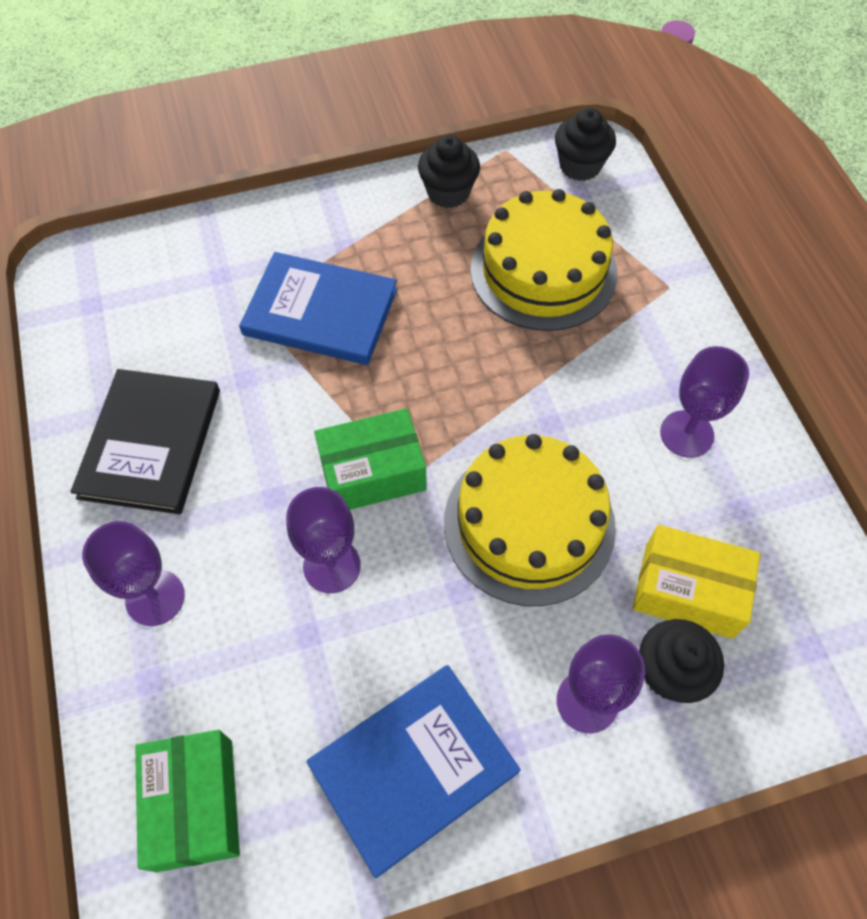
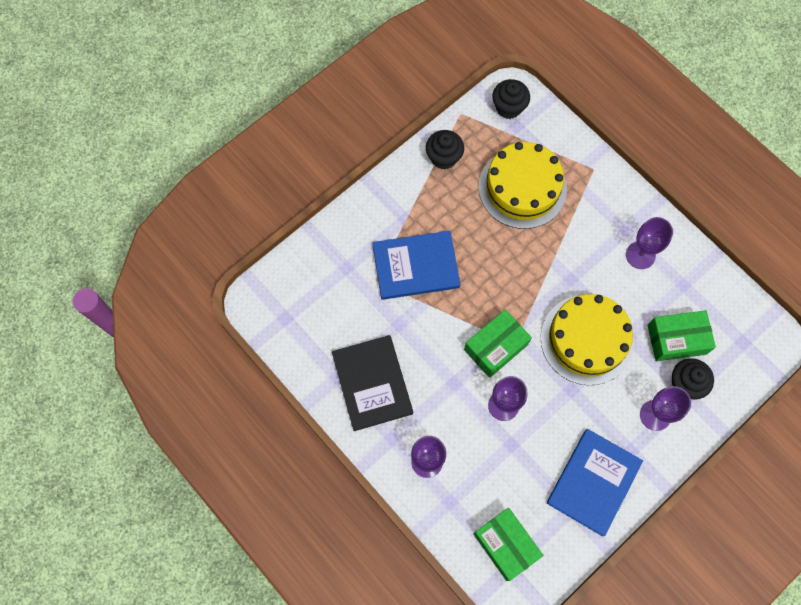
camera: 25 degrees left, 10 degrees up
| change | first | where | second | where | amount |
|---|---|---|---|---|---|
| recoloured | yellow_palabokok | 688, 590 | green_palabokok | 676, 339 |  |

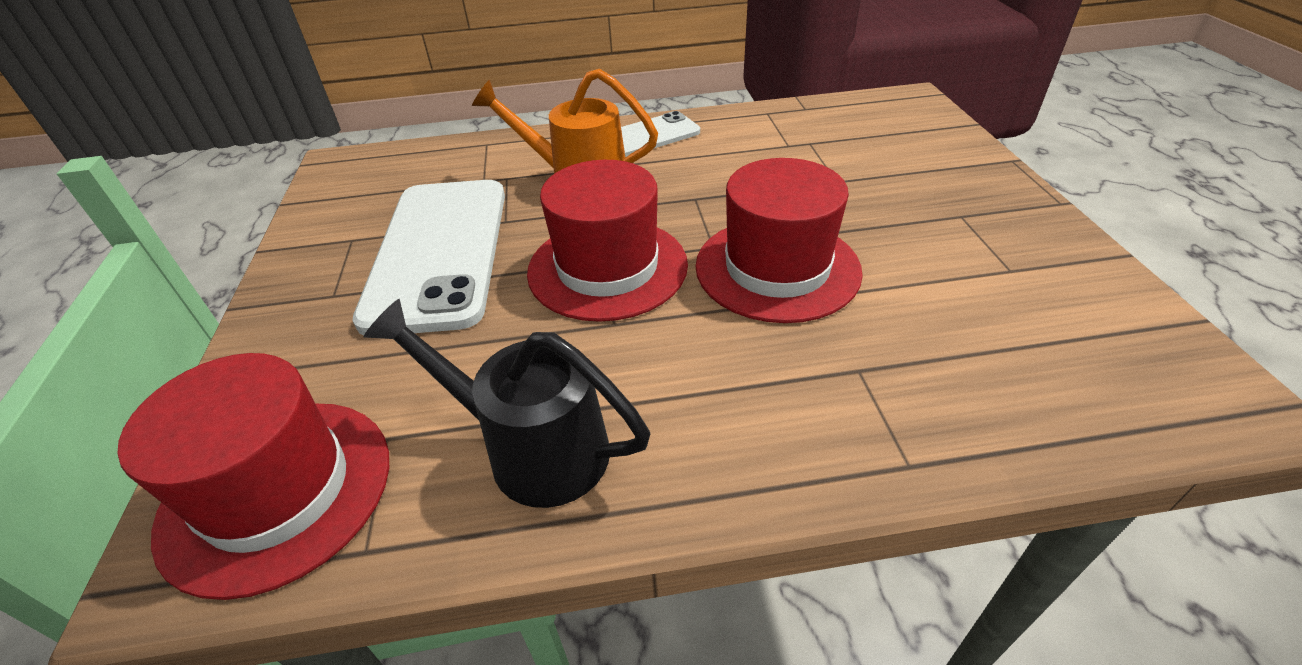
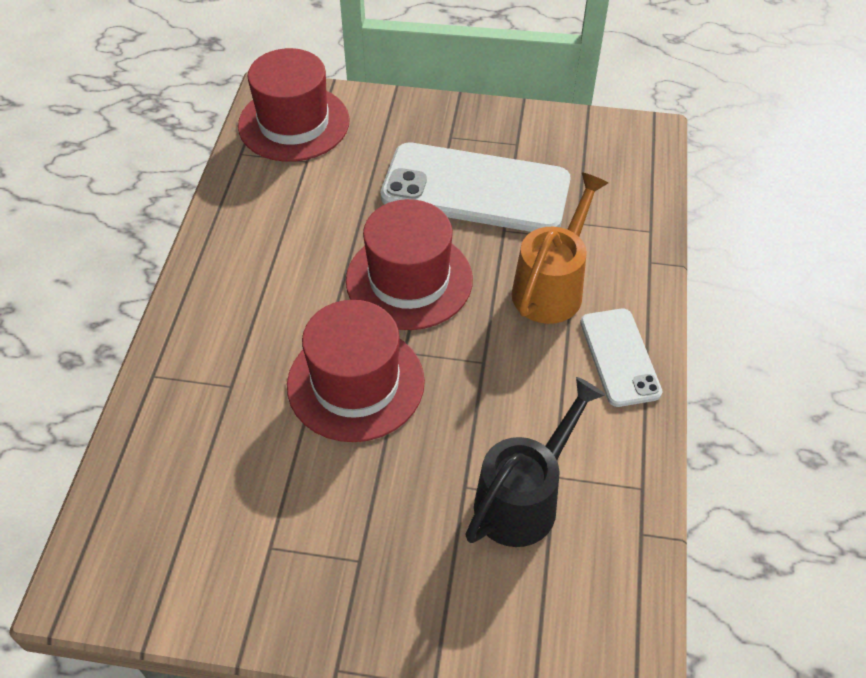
camera: 105 degrees right, 10 degrees up
| change | first | where | second | where | amount |
|---|---|---|---|---|---|
| moved | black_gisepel | 532, 448 |  | 524, 498 |  |

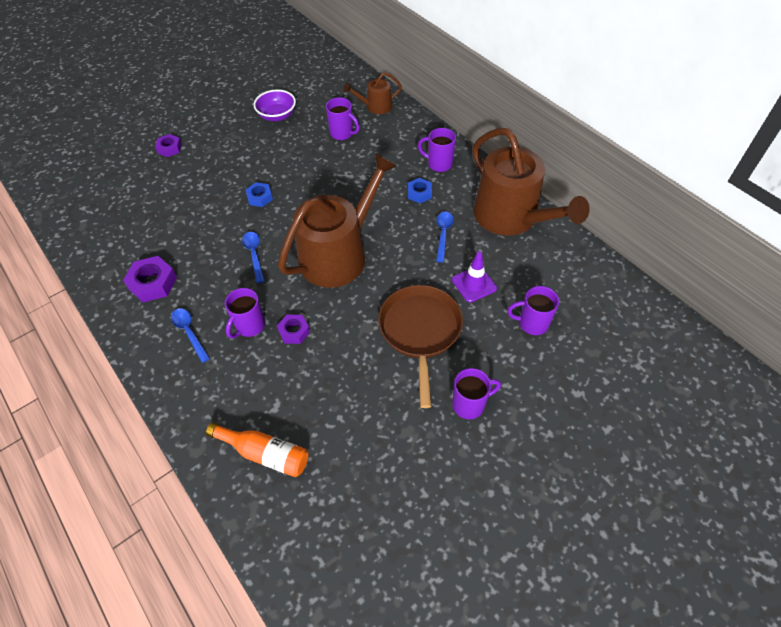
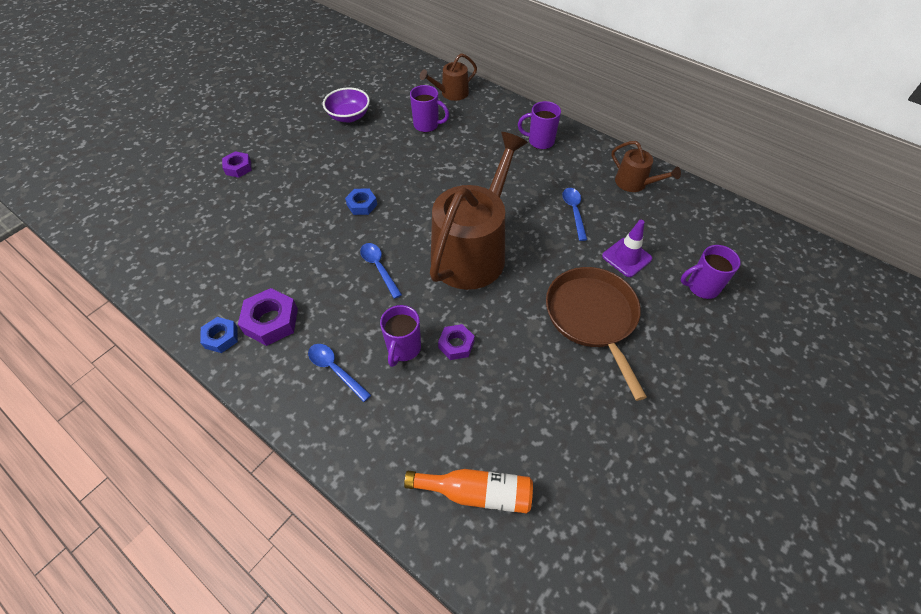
camera: 15 degrees left, 0 degrees up
| change | first | where | second | where | amount |
|---|---|---|---|---|---|
| resized | brown_gisepel | 511, 217 |  | 634, 183 | x0.47 |
| moved | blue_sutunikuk | 419, 193 |  | 221, 337 |  |
| removed | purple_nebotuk | 469, 404 |  |  |  |

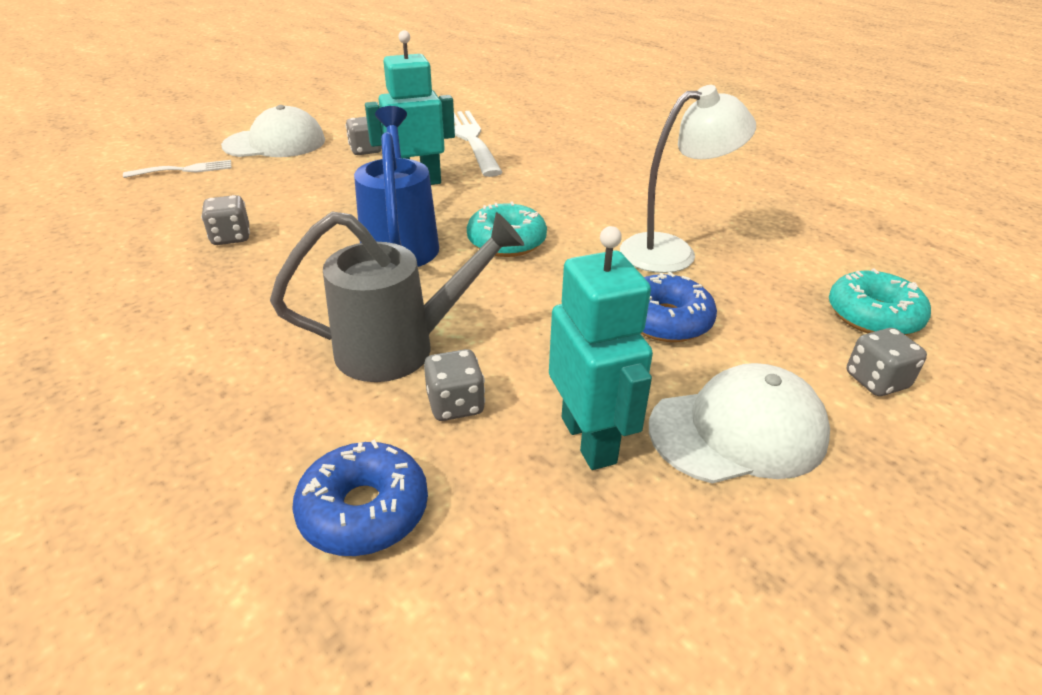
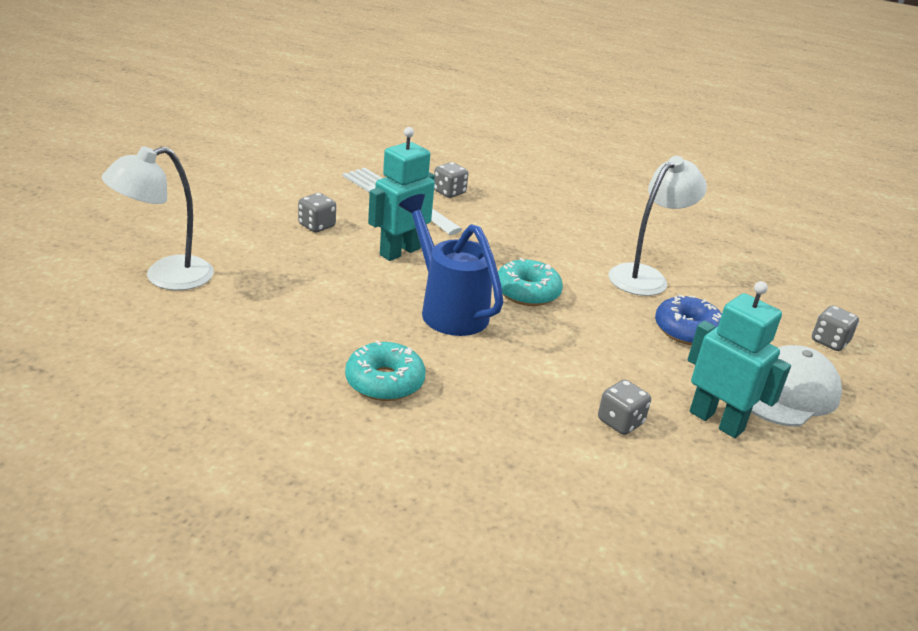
camera: 30 degrees left, 5 degrees down
| change | first | where | second | where | amount |
|---|---|---|---|---|---|
| removed | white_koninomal | 275, 143 |  |  |  |
| replaced | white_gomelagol | 184, 170 | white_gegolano | 165, 277 |  |
| moved | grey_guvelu | 231, 237 |  | 449, 192 |  |
| removed | grey_gisepel | 401, 348 |  |  |  |
| moved | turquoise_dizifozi | 873, 316 |  | 384, 382 |  |
| removed | blue_dizifozi | 364, 510 |  |  |  |

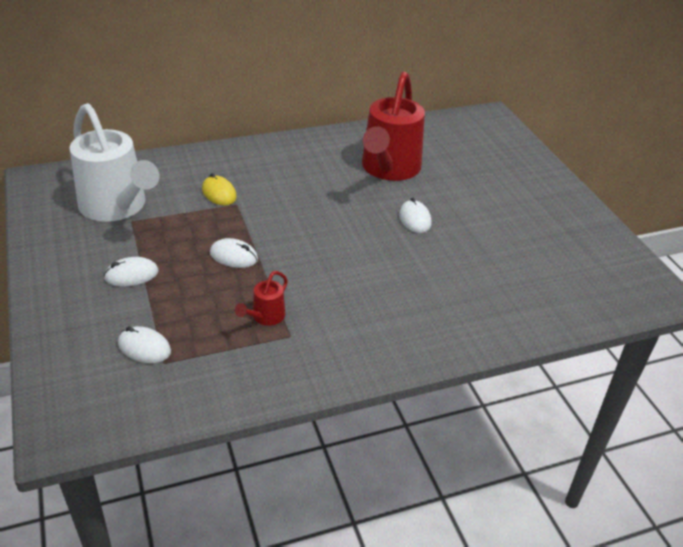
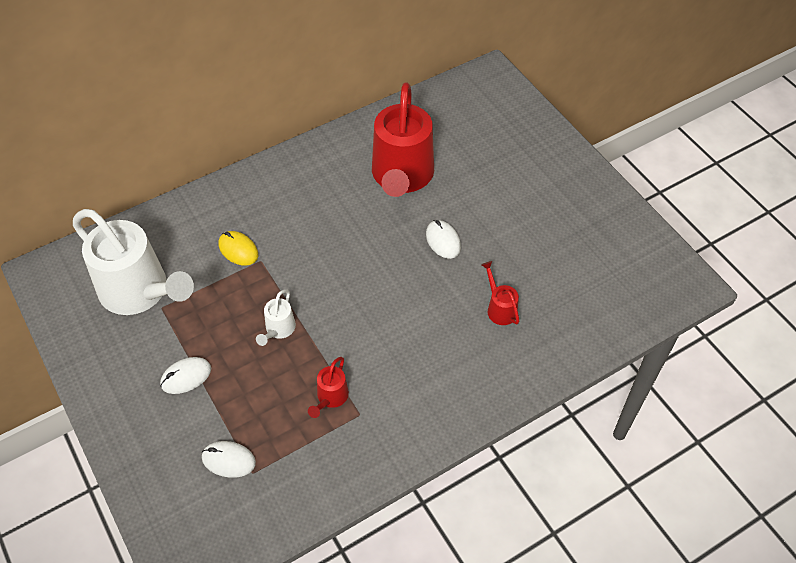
camera: 10 degrees left, 15 degrees up
| change | first | where | second | where | amount |
|---|---|---|---|---|---|
| replaced | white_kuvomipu | 234, 256 | white_gisepel | 278, 330 |  |
| added |  |  | red_gisepel | 499, 308 |  |

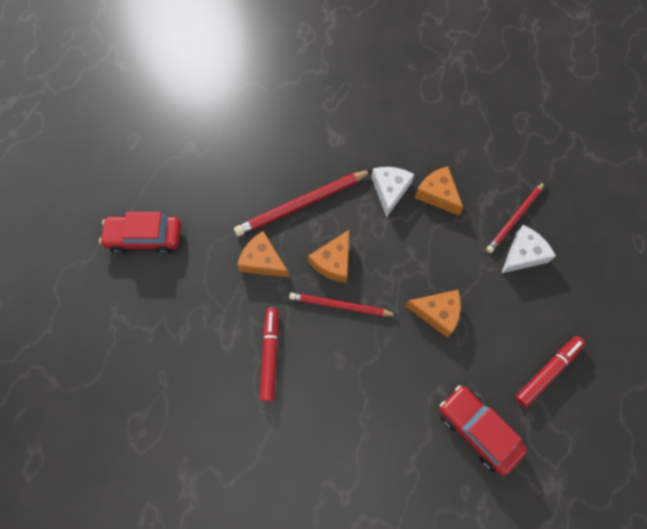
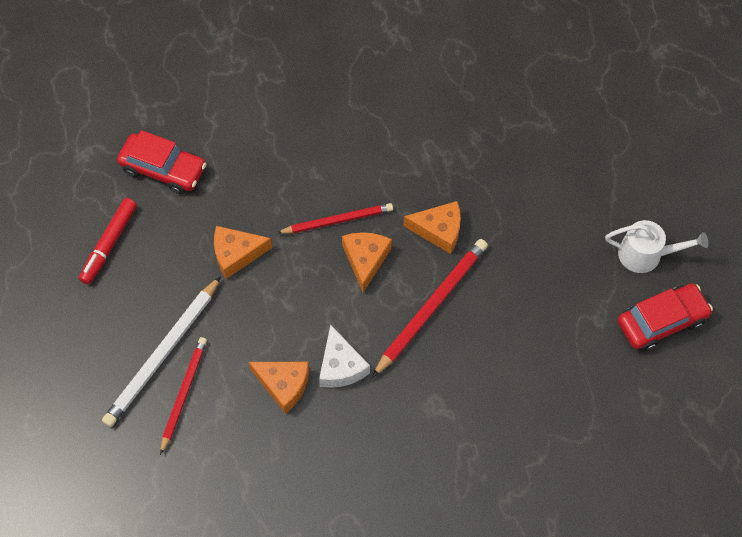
camera: 155 degrees right, 5 degrees down
| change | first | where | second | where | amount |
|---|---|---|---|---|---|
| moved | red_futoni | 145, 238 |  | 661, 321 |  |
| replaced | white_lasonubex | 523, 254 | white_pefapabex | 163, 354 |  |
| removed | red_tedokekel | 270, 355 |  |  |  |
| added |  |  | white_gisepel | 645, 254 |  |

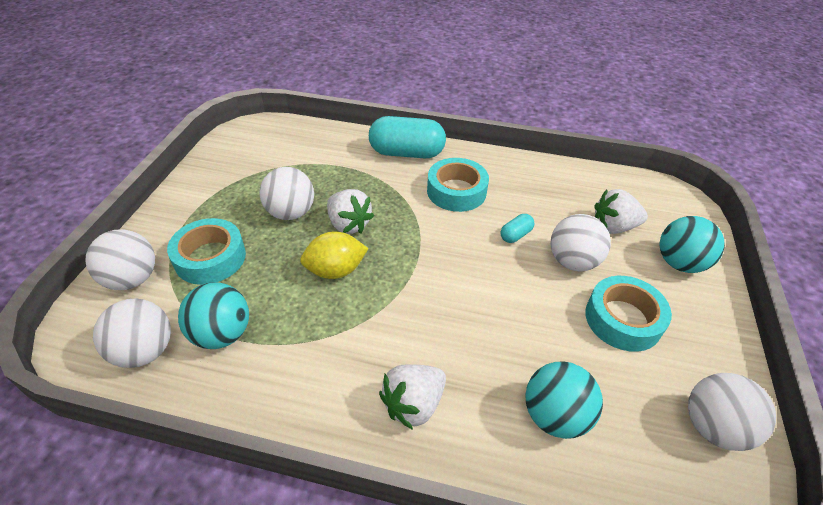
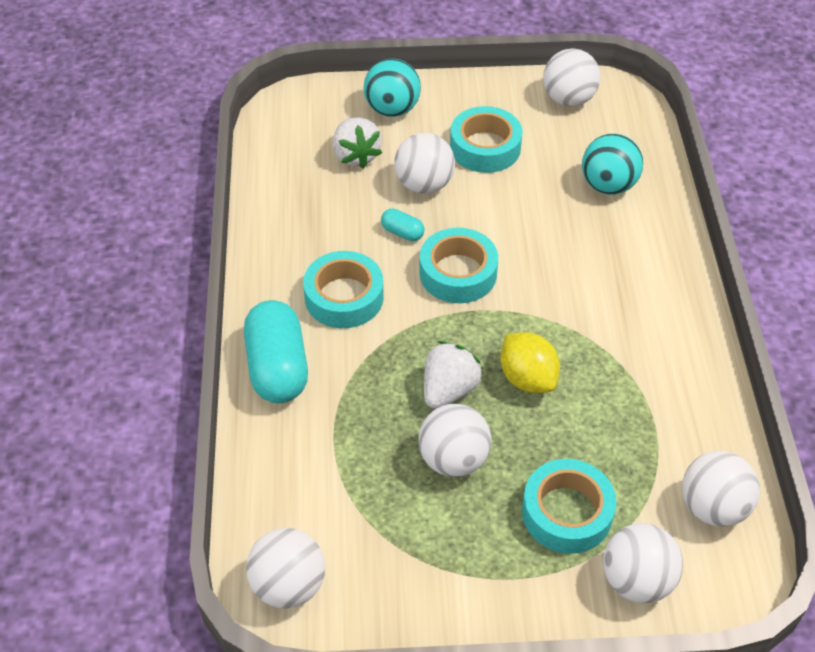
camera: 105 degrees left, 5 degrees up
| change | first | where | second | where | amount |
|---|---|---|---|---|---|
| removed | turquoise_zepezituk | 222, 334 |  |  |  |
| removed | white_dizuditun | 413, 404 |  |  |  |
| added |  |  | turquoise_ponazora | 458, 273 |  |
| added |  |  | white_zepezituk | 288, 585 |  |

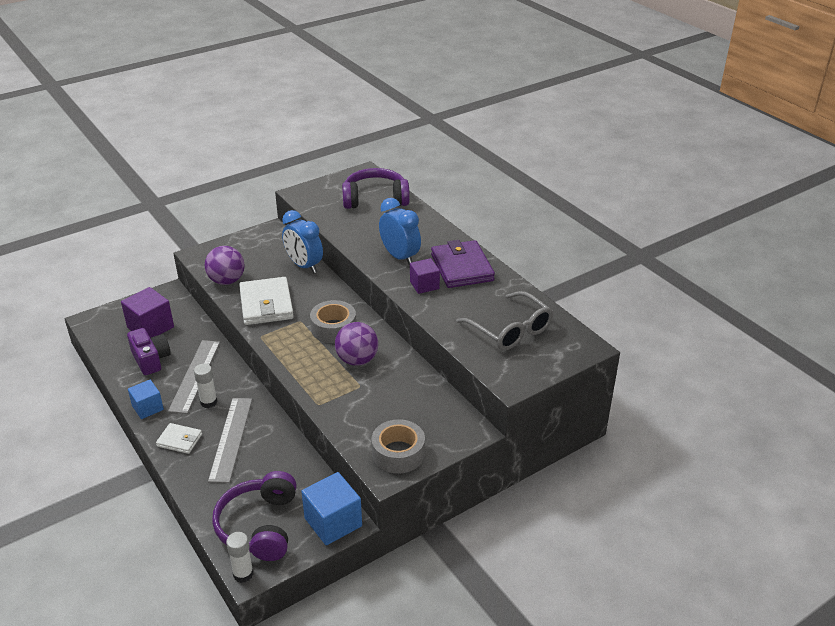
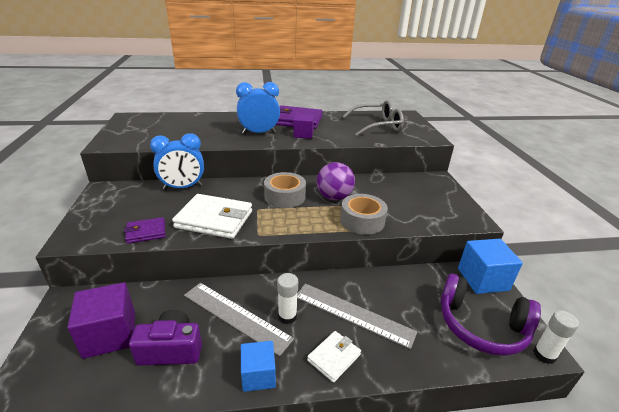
camera: 65 degrees left, 5 degrees down
| change | first | where | second | where | amount |
|---|---|---|---|---|---|
| removed | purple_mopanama | 375, 199 |  |  |  |
| replaced | purple_zepezituk | 227, 281 | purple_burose | 146, 232 |  |
| moved | grey_ponazora | 398, 453 |  | 362, 221 |  |

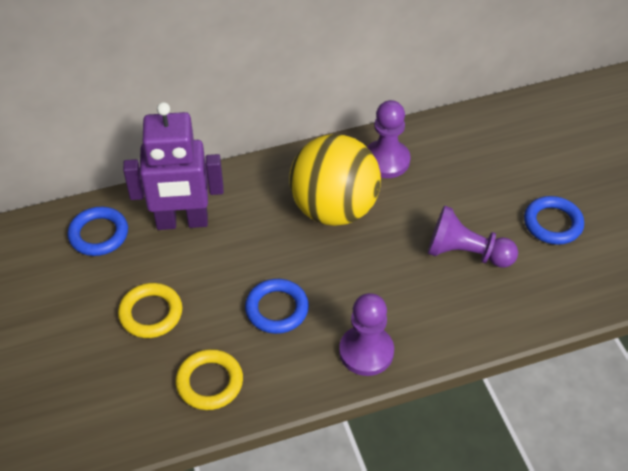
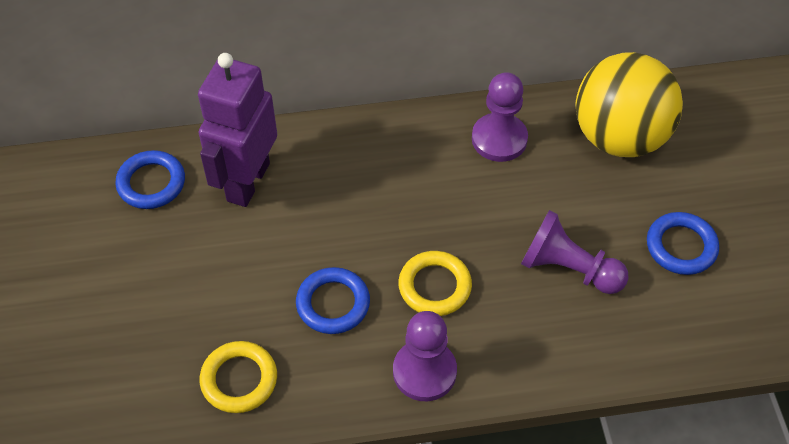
camera: 10 degrees right, 5 degrees up
| change | first | where | second | where | amount |
|---|---|---|---|---|---|
| turned | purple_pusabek | 182, 222 |  | 247, 182 | 105 degrees clockwise |
| moved | yellow_zepezituk | 334, 209 |  | 619, 137 |  |
| moved | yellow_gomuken | 151, 313 |  | 434, 286 |  |

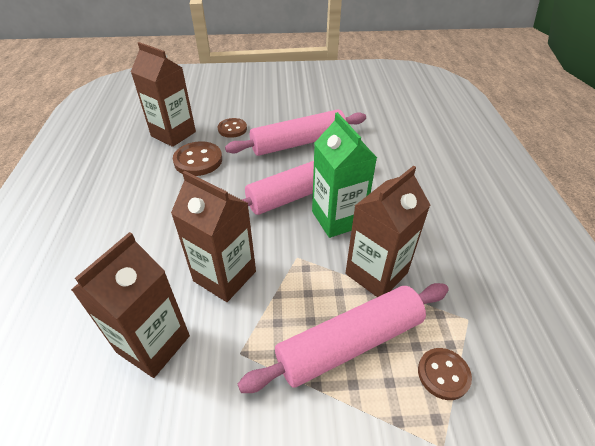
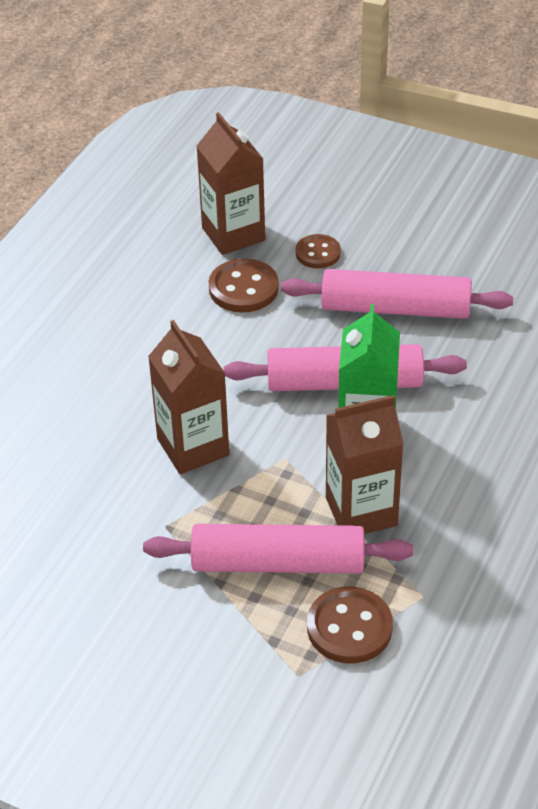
camera: 30 degrees right, 0 degrees up
| change | first | where | second | where | amount |
|---|---|---|---|---|---|
| removed | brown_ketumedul | 153, 344 |  |  |  |
| resized | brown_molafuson | 443, 374 |  | 349, 627 | x1.51 |

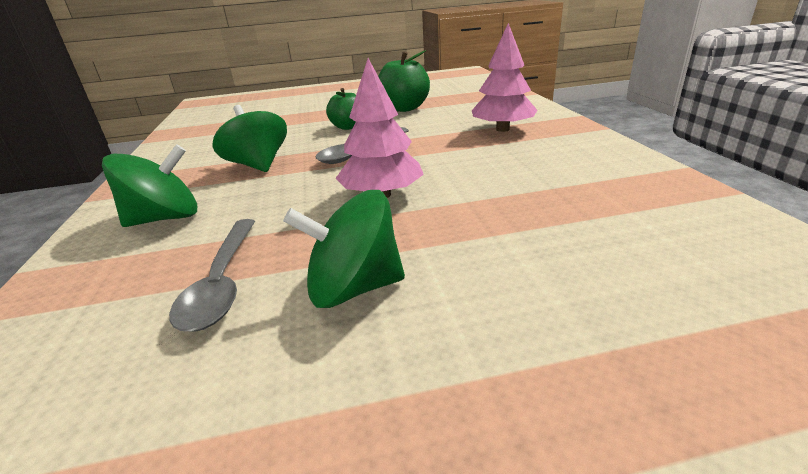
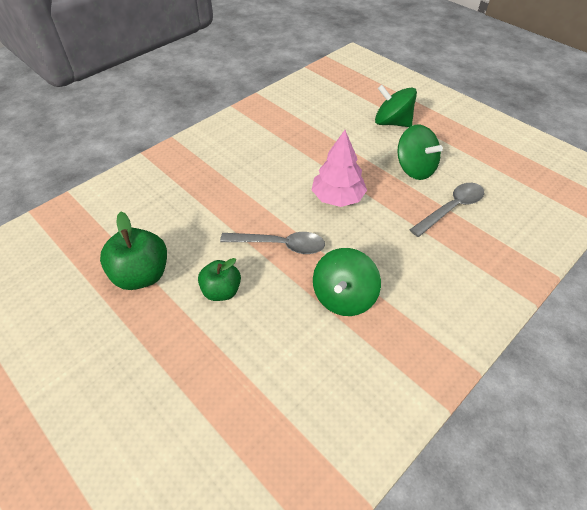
camera: 125 degrees left, 20 degrees up
| change | first | where | second | where | amount |
|---|---|---|---|---|---|
| removed | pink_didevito | 502, 129 |  |  |  |
| moved | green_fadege | 165, 218 |  | 392, 122 |  |

